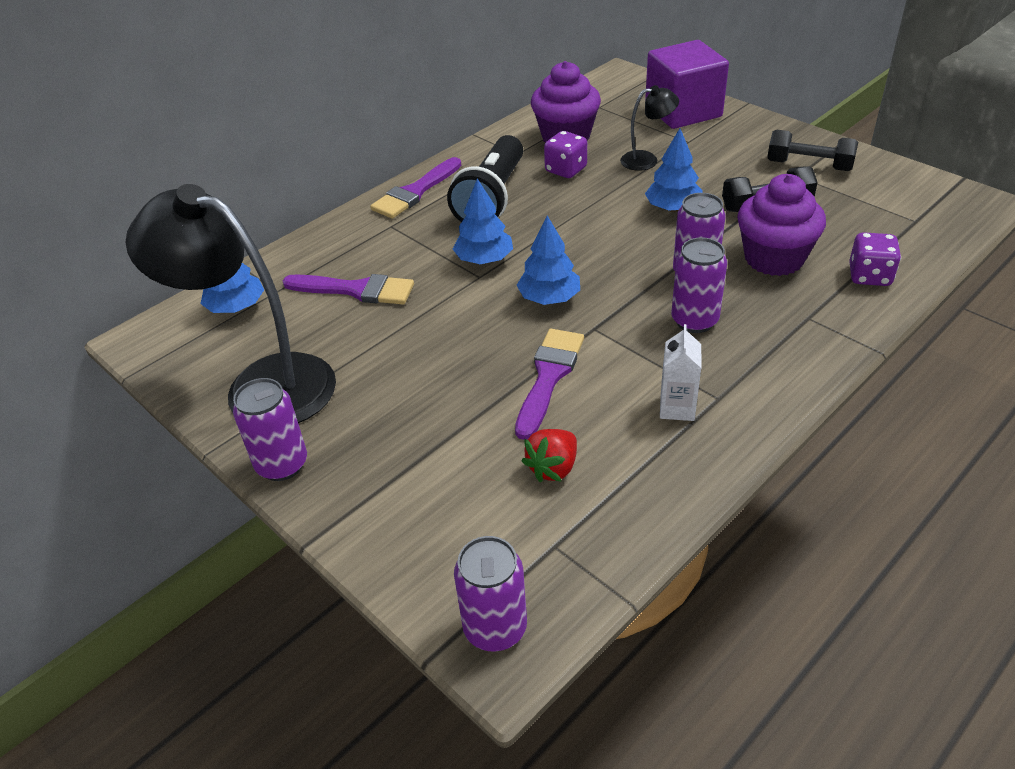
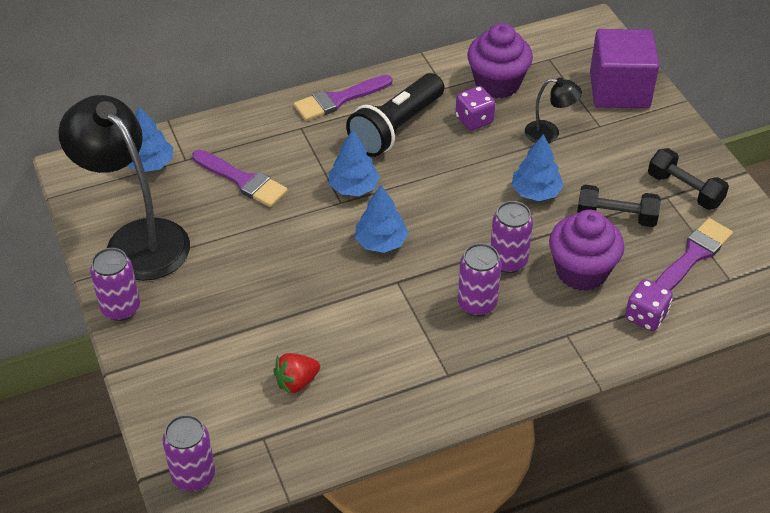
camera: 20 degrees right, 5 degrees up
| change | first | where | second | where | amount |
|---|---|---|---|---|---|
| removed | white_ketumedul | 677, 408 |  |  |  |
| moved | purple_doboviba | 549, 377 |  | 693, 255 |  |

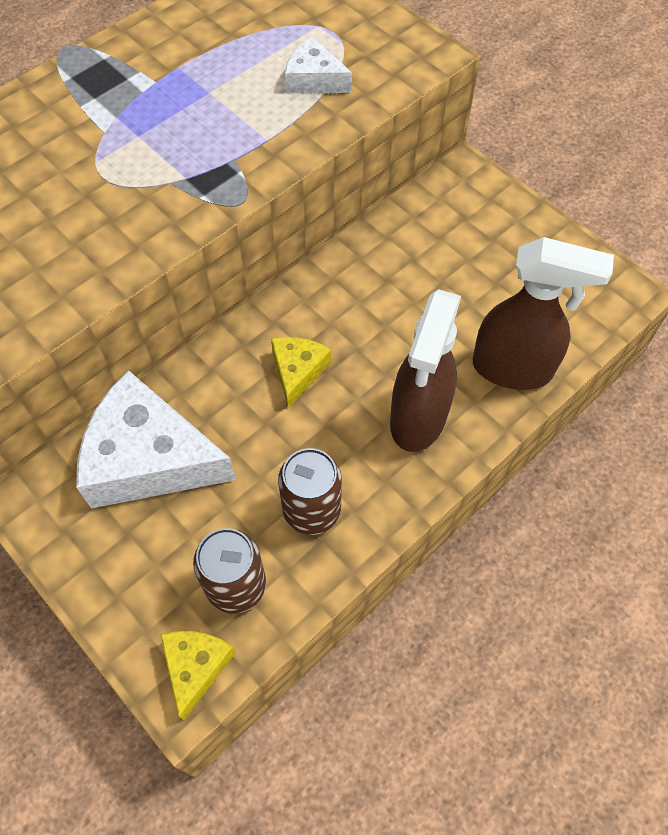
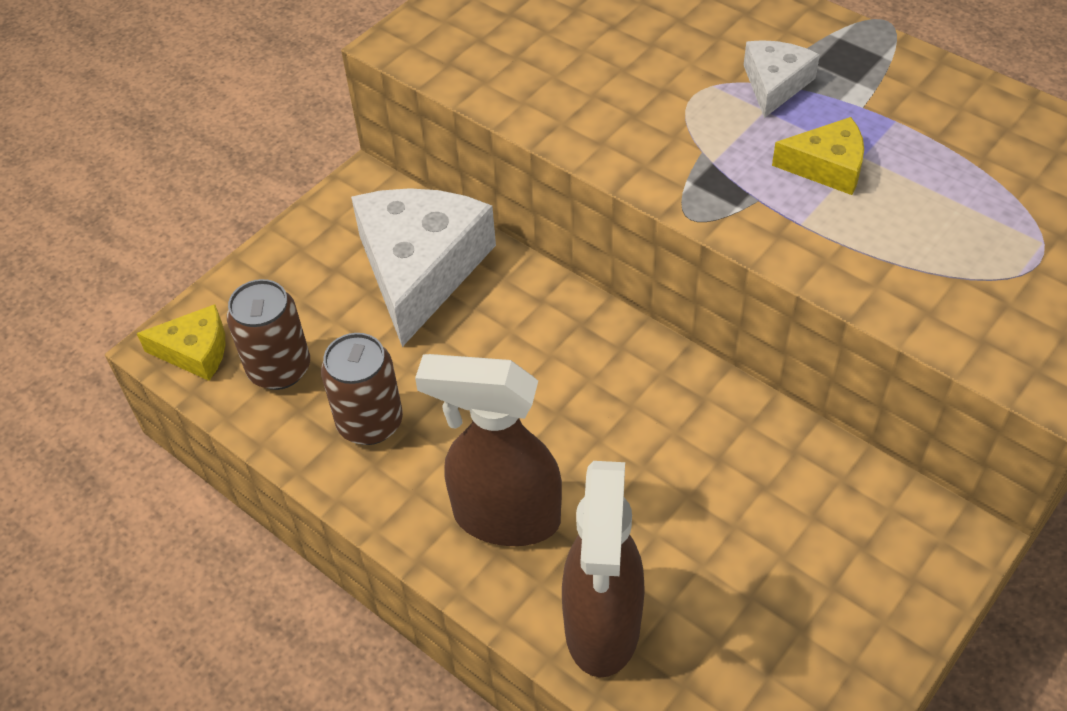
camera: 85 degrees right, 10 degrees down
| change | first | where | second | where | amount |
|---|---|---|---|---|---|
| moved | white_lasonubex | 314, 79 |  | 775, 84 |  |
| moved | yellow_lasonubex | 298, 371 |  | 827, 166 |  |

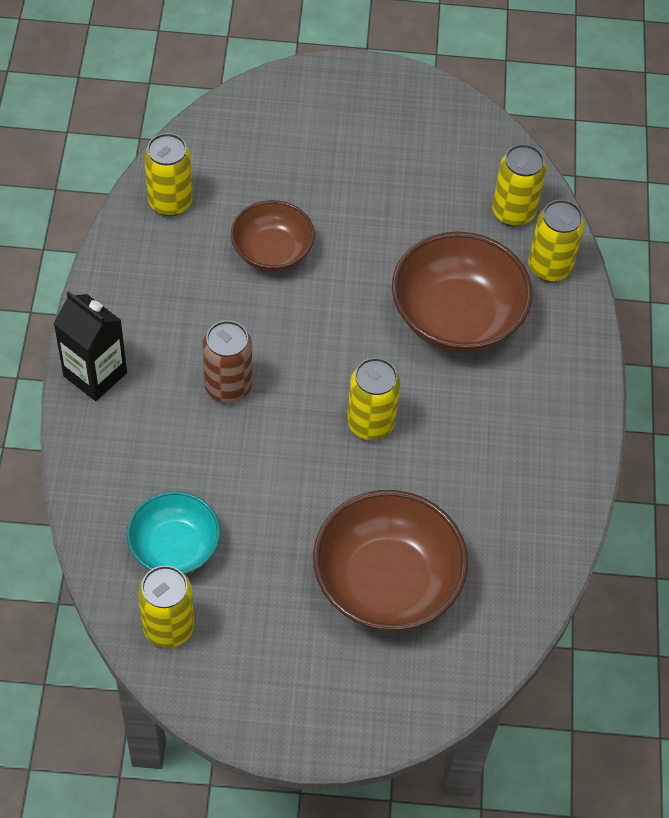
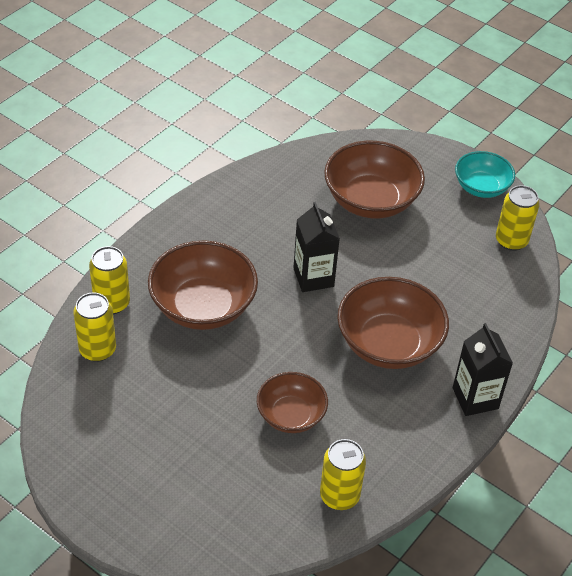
camera: 145 degrees left, 10 degrees down
| change | first | where | second | where | amount |
|---|---|---|---|---|---|
| replaced | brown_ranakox | 228, 386 | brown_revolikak | 388, 344 |  |
| replaced | yellow_ranakox | 370, 423 | black_ketumedul | 313, 277 |  |
| moved | turquoise_revolikak | 174, 547 |  | 481, 187 |  |

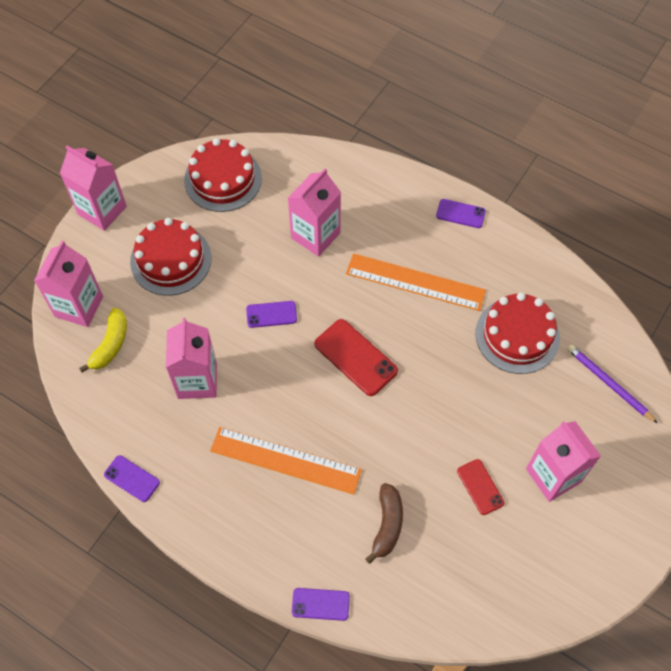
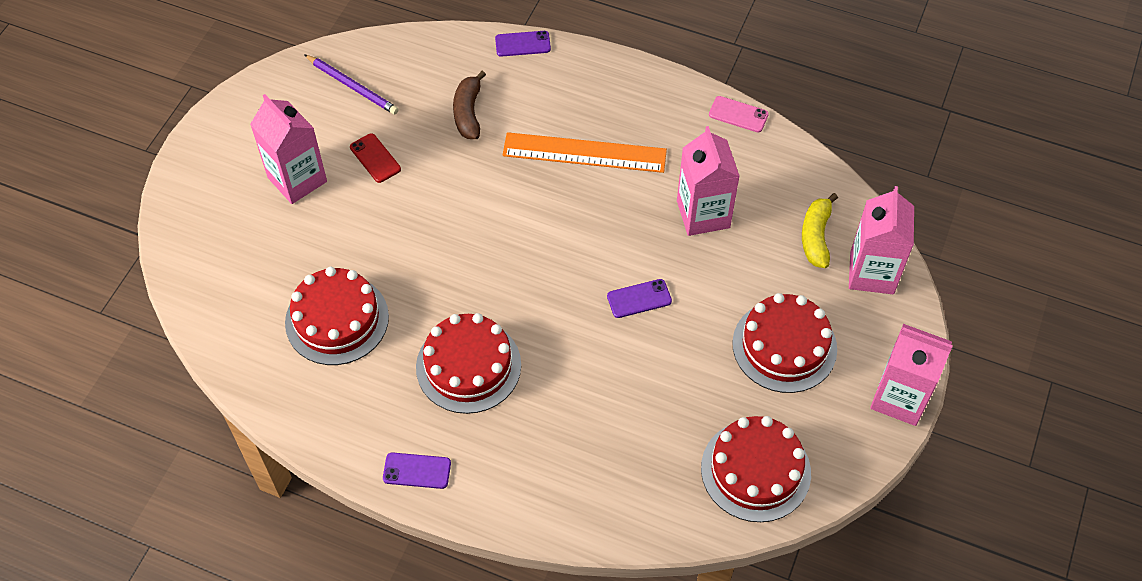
camera: 170 degrees right, 5 degrees down
| change | first | where | second | where | amount |
|---|---|---|---|---|---|
| removed | pink_ketumedul | 315, 235 |  |  |  |
| replaced | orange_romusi | 415, 282 | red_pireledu | 468, 366 |  |
| removed | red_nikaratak | 355, 357 |  |  |  |
| moved | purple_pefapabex | 609, 384 |  | 352, 86 |  |
| recoloured | purple_nikaratak | 132, 478 | pink_nikaratak | 738, 114 |  |

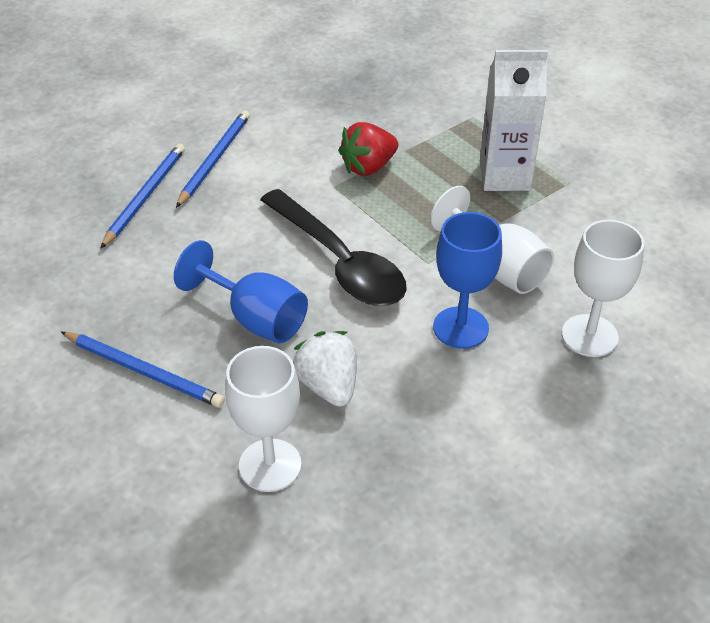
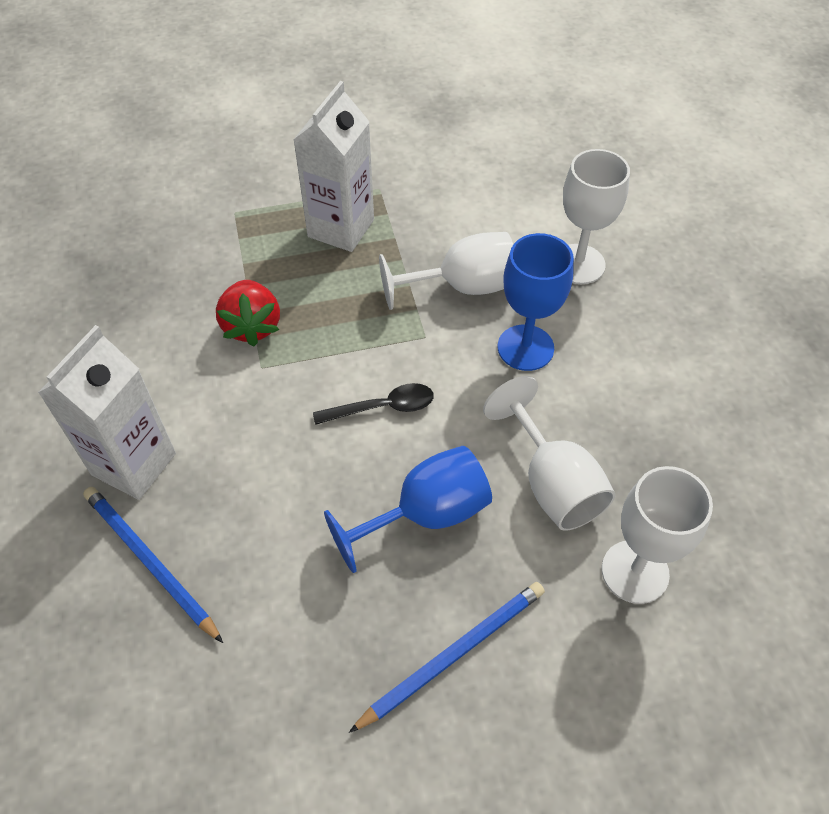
camera: 65 degrees left, 10 degrees up
| change | first | where | second | where | amount |
|---|---|---|---|---|---|
| replaced | blue_pefapabex | 215, 159 | white_ketumedul | 134, 464 |  |
| resized | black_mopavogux | 339, 261 |  | 382, 407 | x0.50 |
| replaced | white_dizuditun | 328, 386 | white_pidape | 552, 483 |  |

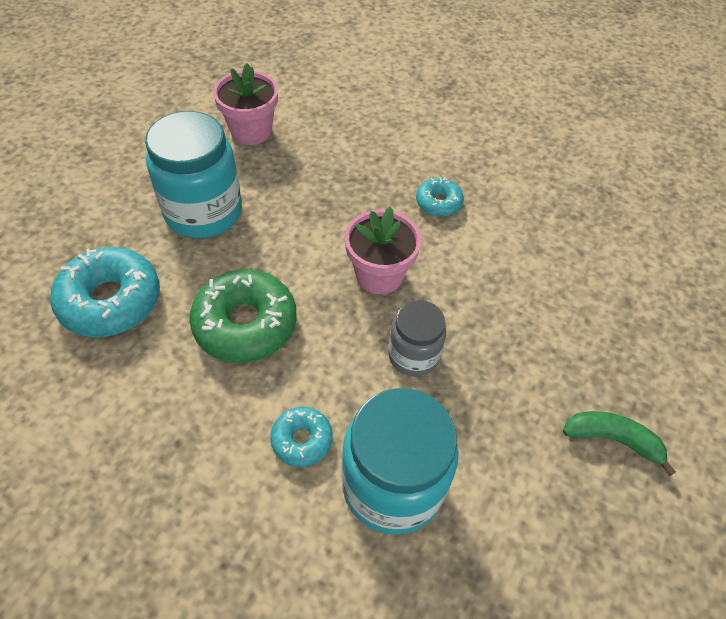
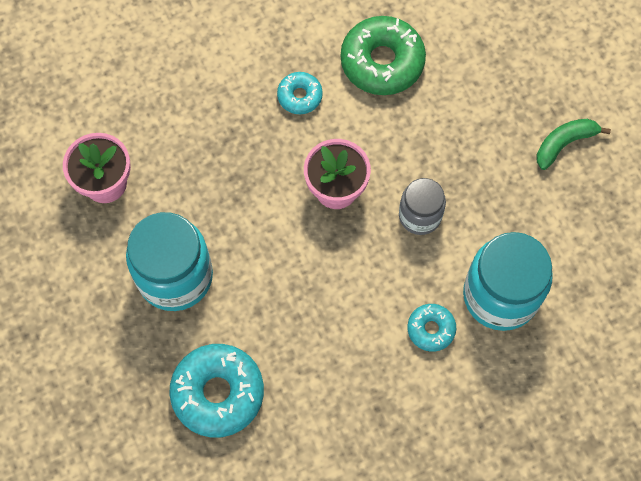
camera: 50 degrees left, 15 degrees up
| change | first | where | second | where | amount |
|---|---|---|---|---|---|
| moved | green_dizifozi | 245, 324 |  | 382, 62 |  |

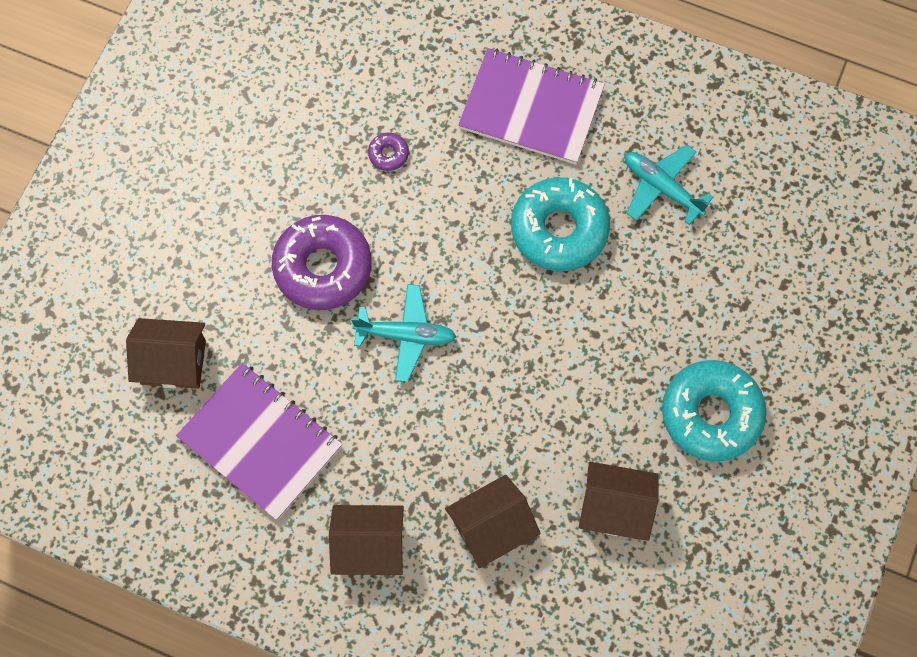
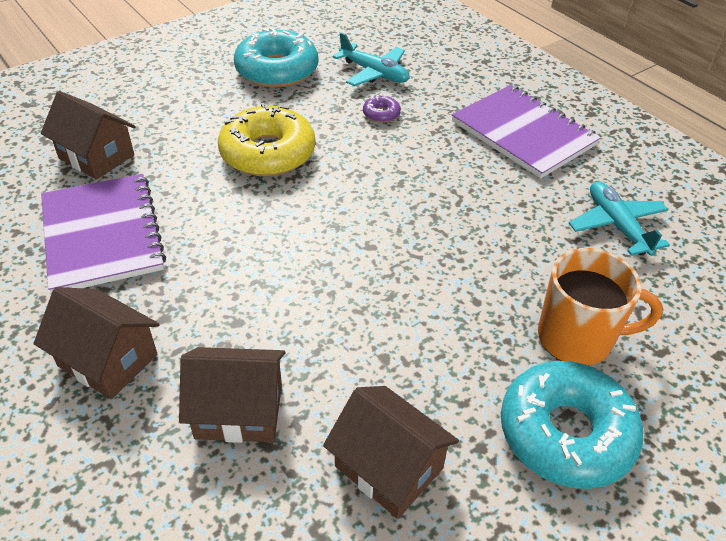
camera: 30 degrees right, 25 degrees down
| change | first | where | second | where | amount |
|---|---|---|---|---|---|
| moved | turquoise_dizifozi | 559, 229 |  | 277, 70 |  |
| recoloured | purple_dizifozi | 323, 267 | yellow_dizifozi | 268, 153 |  |
| moved | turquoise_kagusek | 406, 335 |  | 374, 73 |  |
| added |  |  | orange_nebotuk | 577, 338 |  |

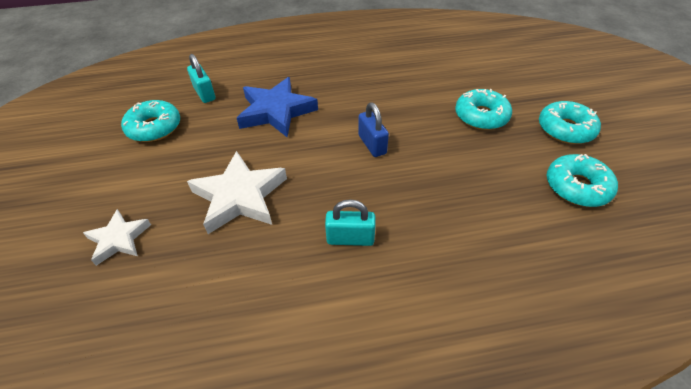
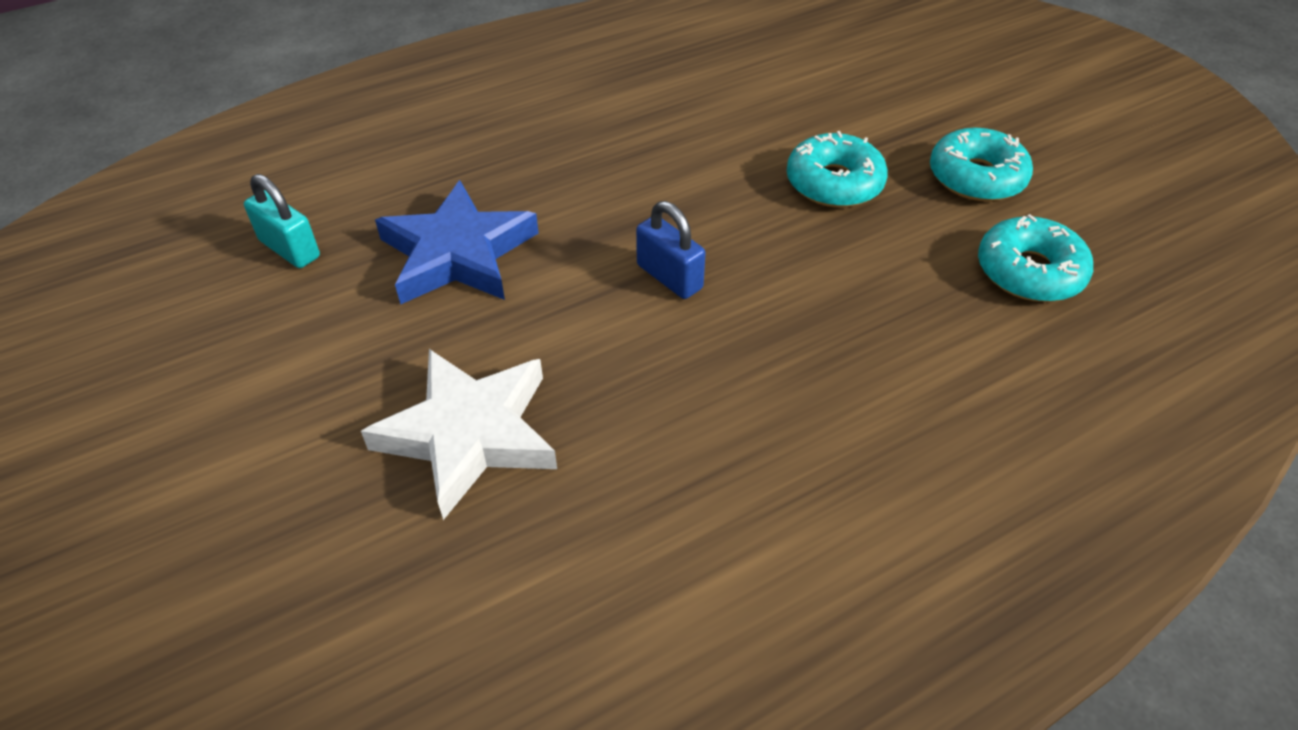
camera: 20 degrees left, 0 degrees up
| change | first | where | second | where | amount |
|---|---|---|---|---|---|
| removed | turquoise_dizifozi | 154, 127 |  |  |  |
| removed | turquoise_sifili | 350, 238 |  |  |  |
| removed | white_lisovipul | 119, 239 |  |  |  |

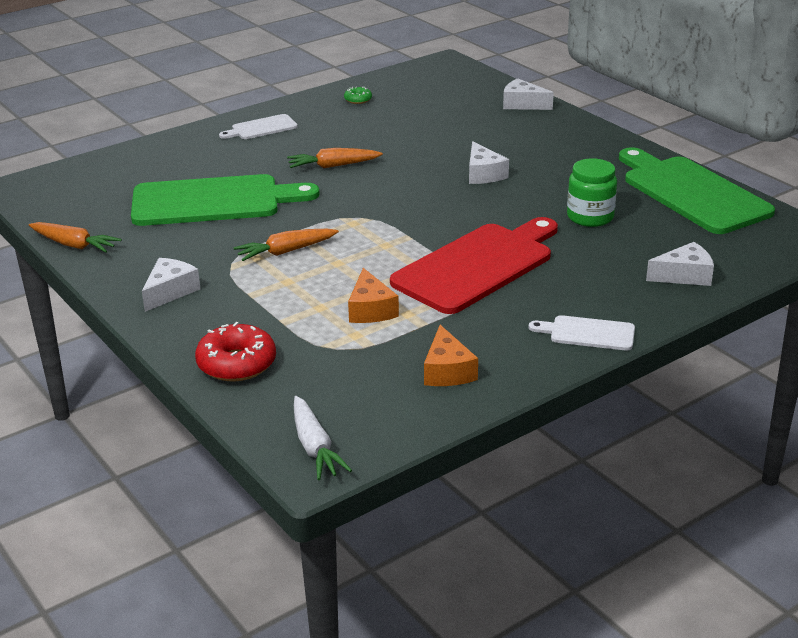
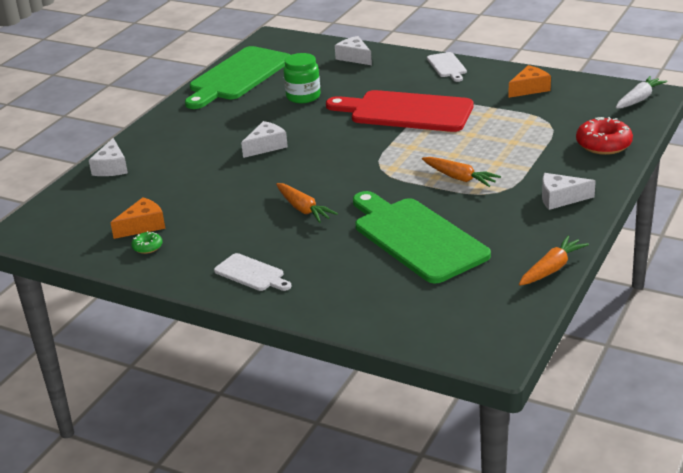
camera: 115 degrees left, 0 degrees up
| change | first | where | second | where | amount |
|---|---|---|---|---|---|
| turned | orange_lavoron | 74, 245 |  | 551, 269 | 45 degrees clockwise |
| moved | orange_lasonubex | 370, 309 |  | 143, 226 |  |

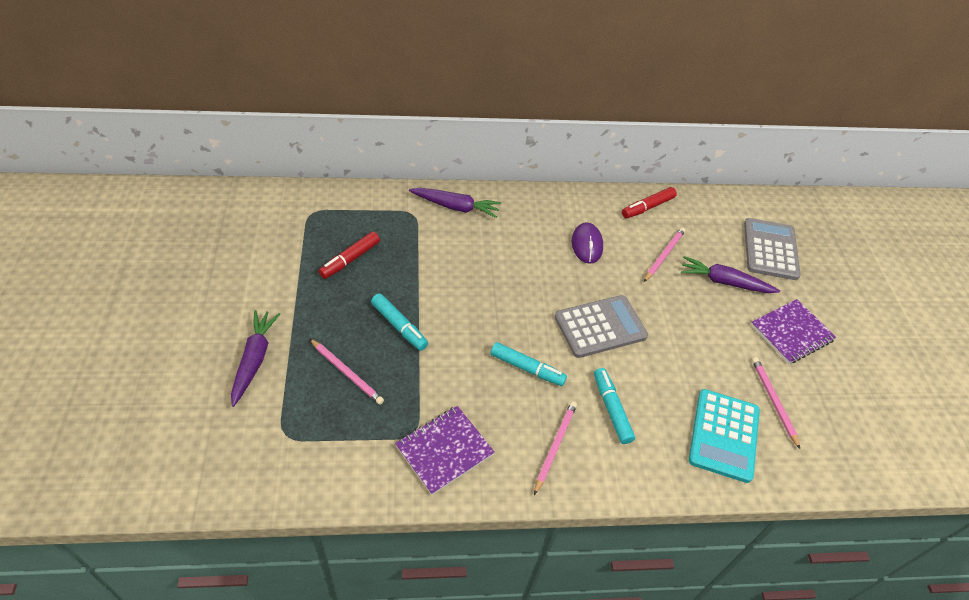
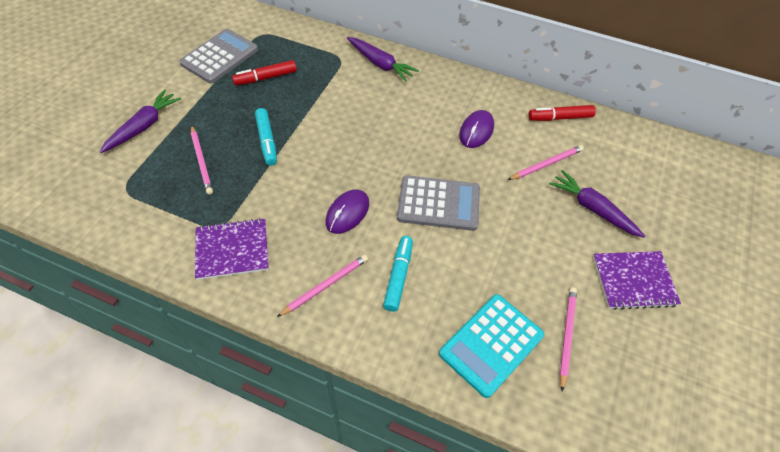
camera: 30 degrees right, 5 degrees up
| change | first | where | second | where | amount |
|---|---|---|---|---|---|
| moved | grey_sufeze | 770, 249 |  | 219, 57 |  |
| replaced | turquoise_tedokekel | 527, 368 | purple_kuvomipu | 347, 213 |  |

